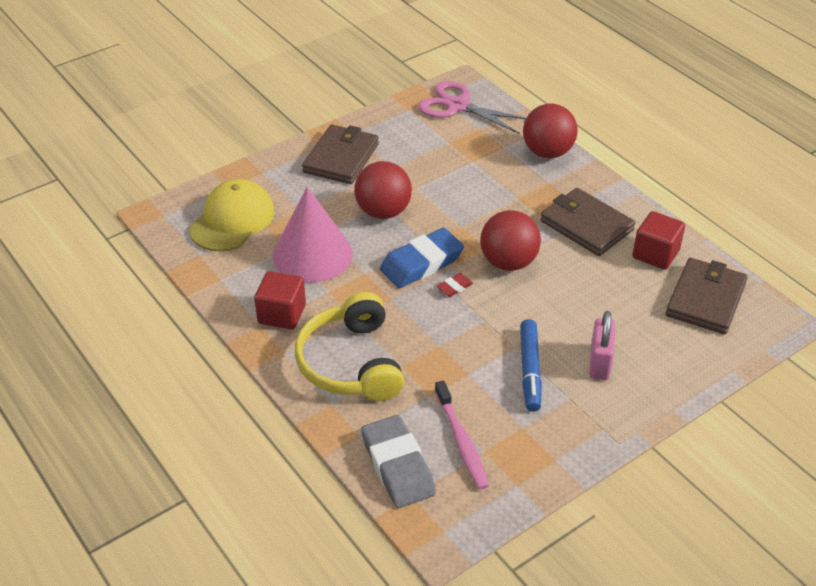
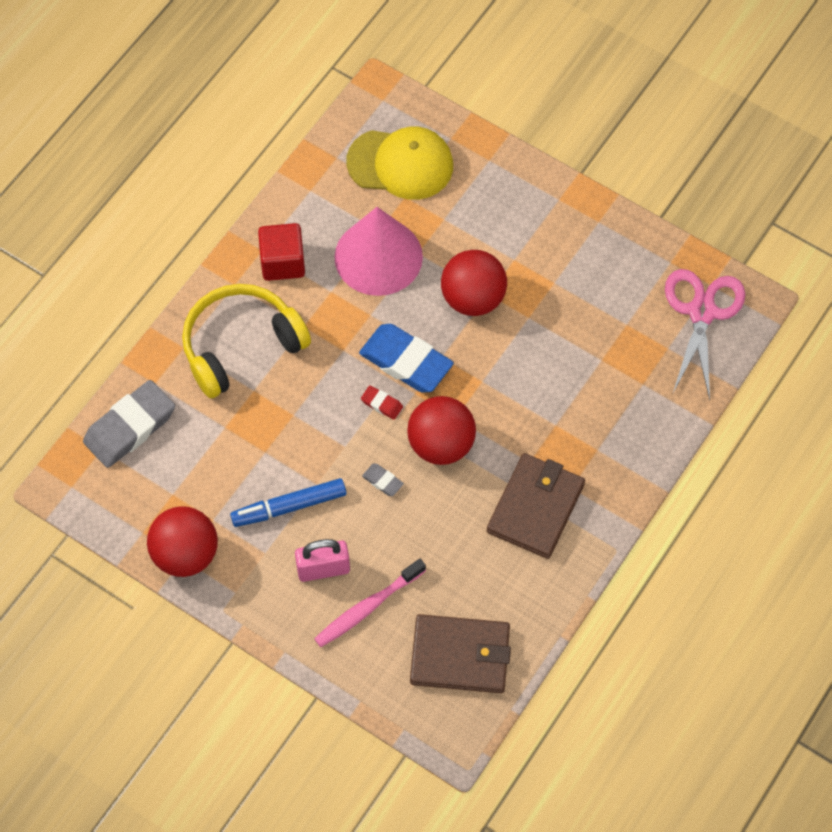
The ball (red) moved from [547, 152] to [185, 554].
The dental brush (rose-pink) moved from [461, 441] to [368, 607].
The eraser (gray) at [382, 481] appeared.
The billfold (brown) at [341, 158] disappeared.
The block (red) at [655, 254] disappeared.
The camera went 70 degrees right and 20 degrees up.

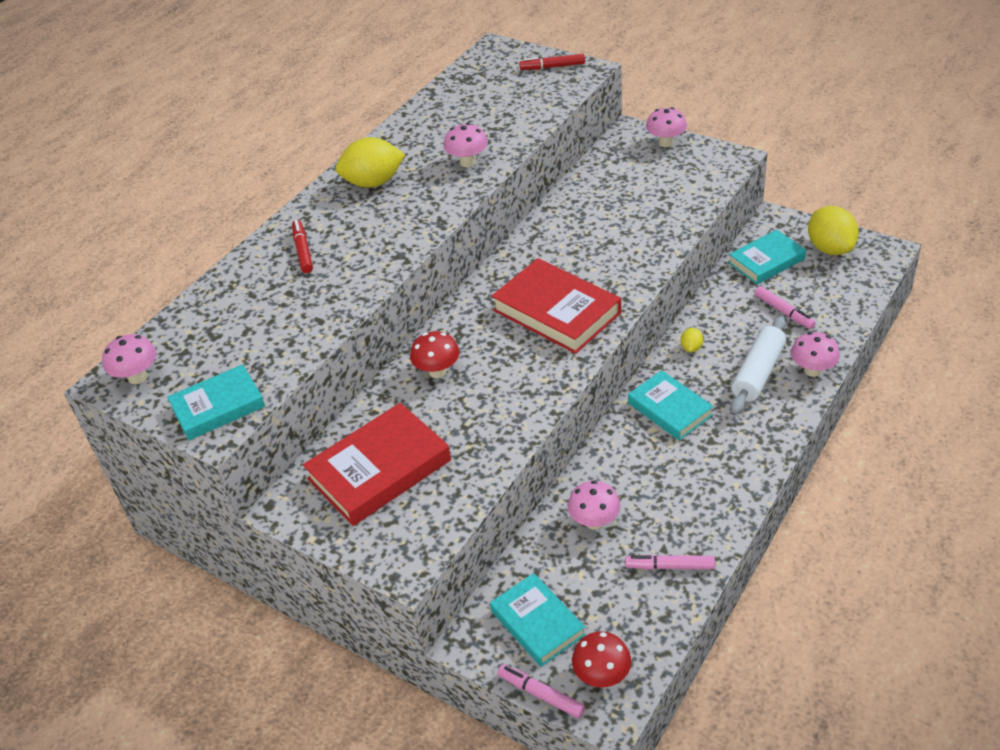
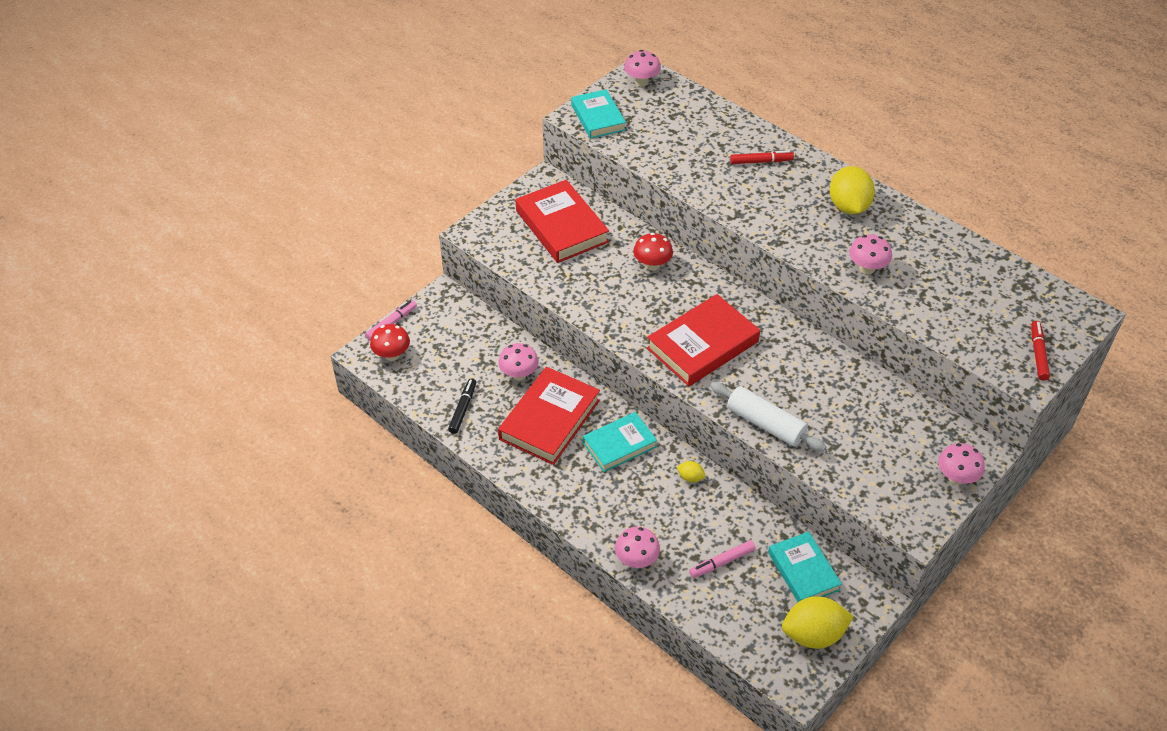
The marker pen (rose-pink) at [669, 566] became the marker pen (jet-black) at [463, 409].
The hardback (red) at [549, 420] appeared.
The pastry roller (white) moved from [758, 373] to [765, 424].
The hardback (teal) at [537, 623] disappeared.
The camera went 95 degrees right and 5 degrees up.

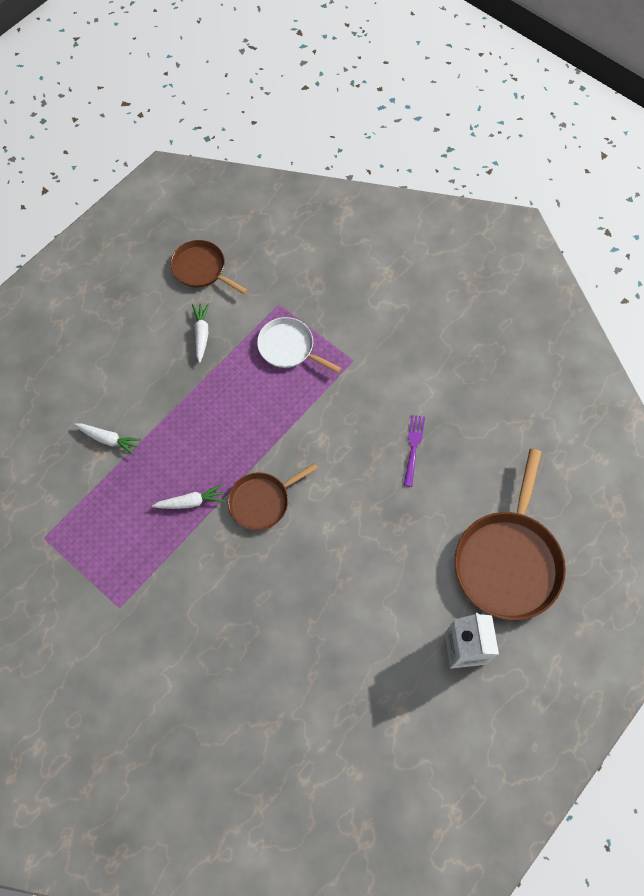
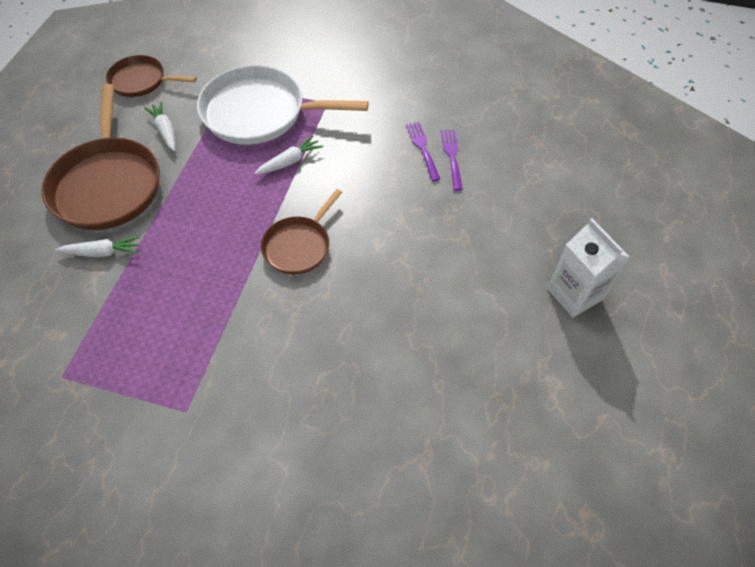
The skillet (brown) moved from [508, 561] to [108, 184].
The skillet (white) at [288, 347] changed to 1.77 times the size.
The toy carrot (white) moved from [191, 502] to [290, 161].
The table fork (purple) at [452, 156] appeared.
The camera went 25 degrees left and 10 degrees down.

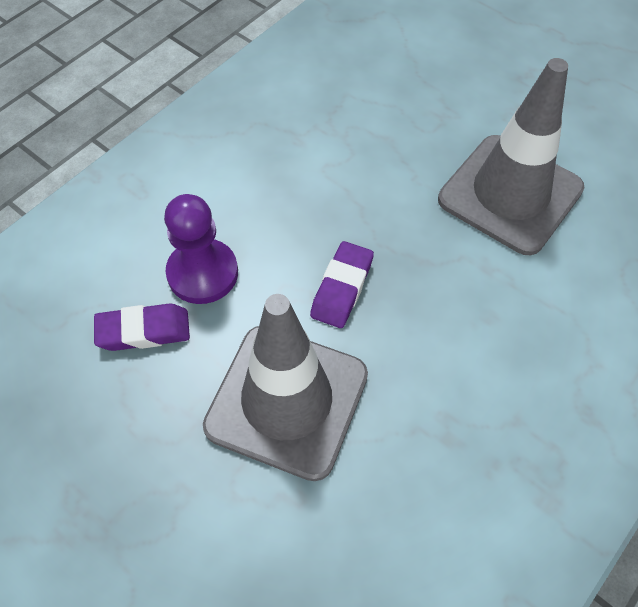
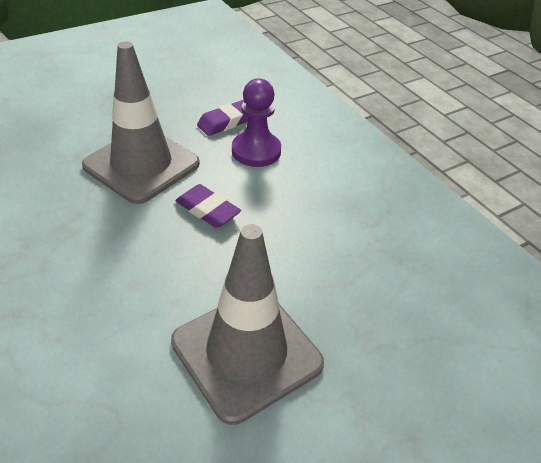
The eraser (purple) at [144, 331] turned 45 degrees clockwise.
The camera went 105 degrees right and 15 degrees down.

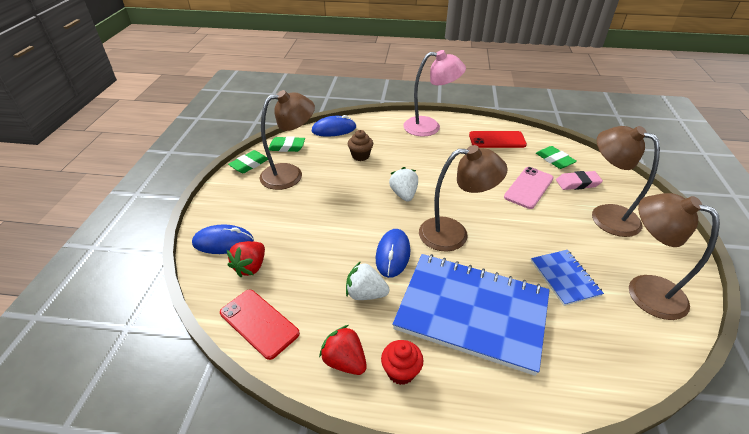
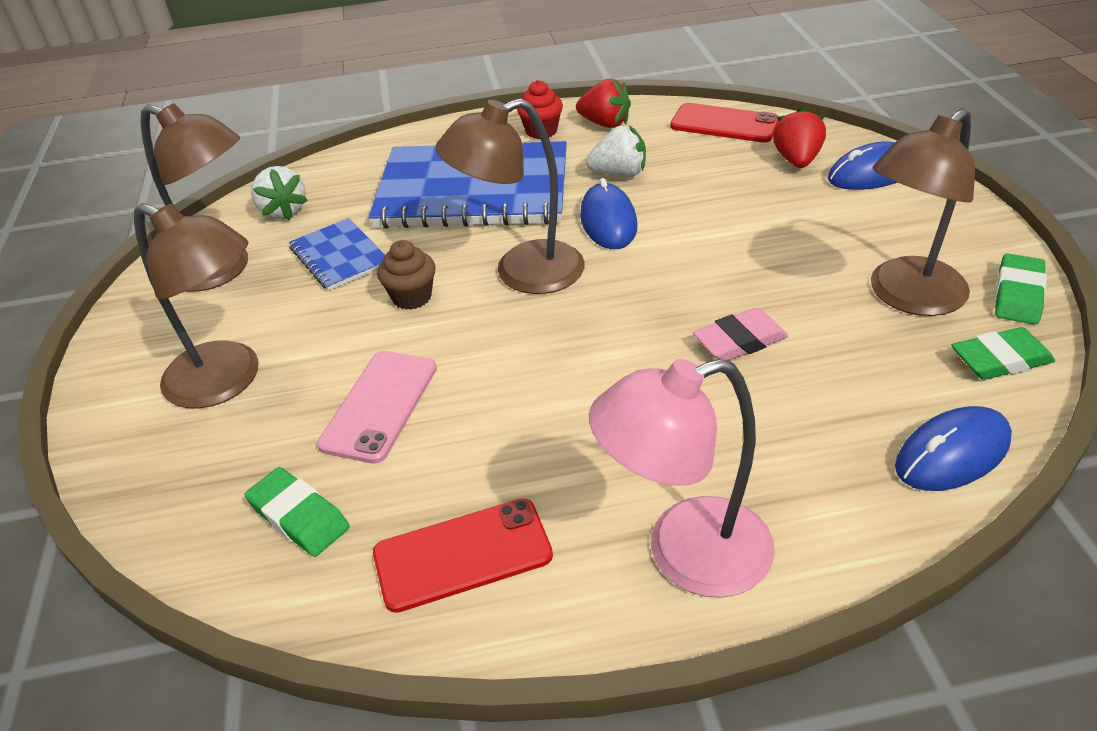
The strawberry (white) moved from [404, 194] to [283, 211].
The cupcake (brown) moved from [360, 156] to [412, 297].
The eraser (rose-pink) moved from [577, 183] to [740, 341].
The camera went 165 degrees right and 0 degrees up.

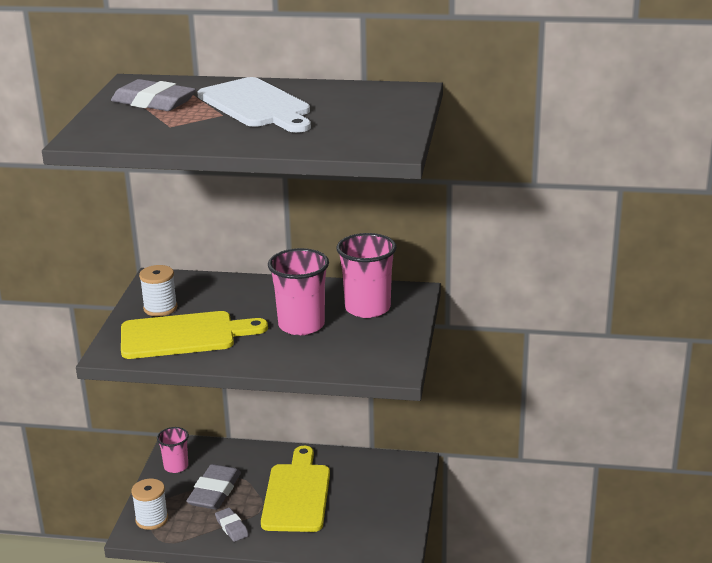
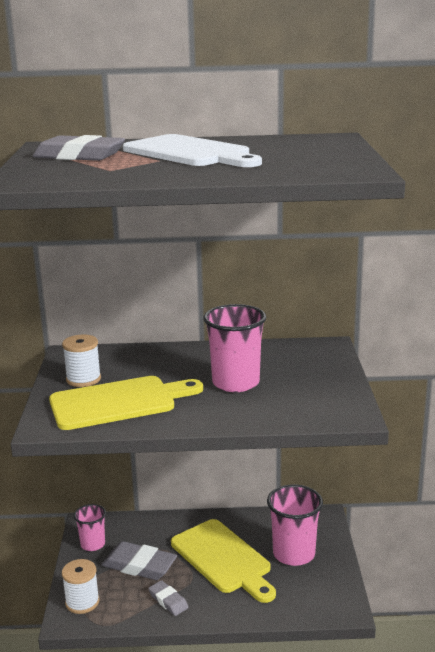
The eraser (gray) at [214, 491] turned 75 degrees counterclockwise.
The bread board (yellow) at [297, 494] turned 150 degrees clockwise.
The beaker (rose-pink) moved from [367, 308] to [294, 554].
The camera went 10 degrees left and 5 degrees down.

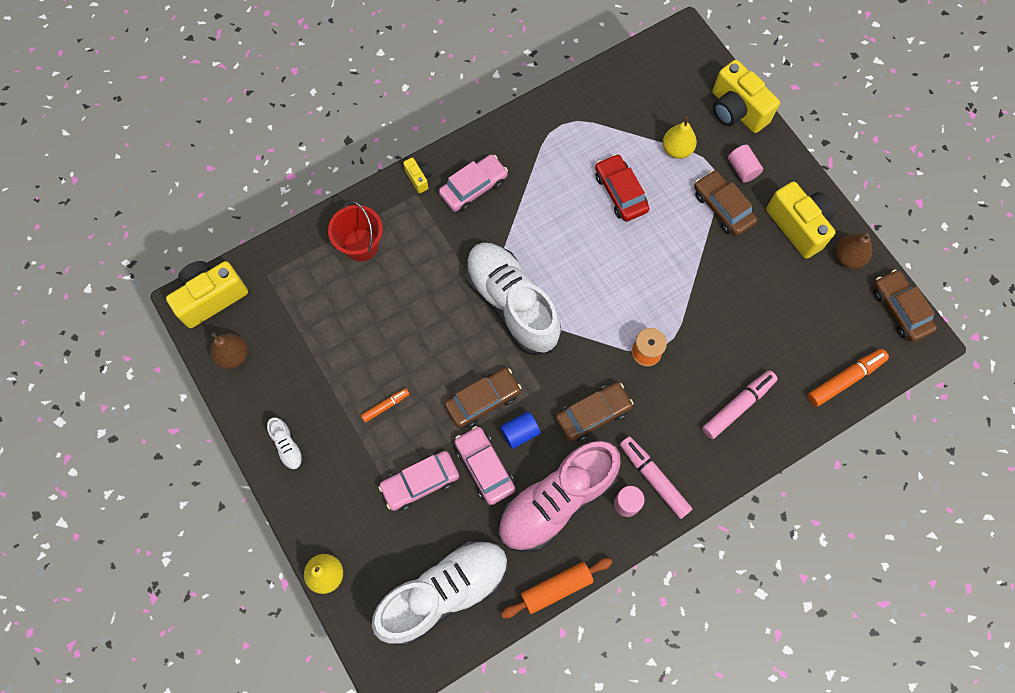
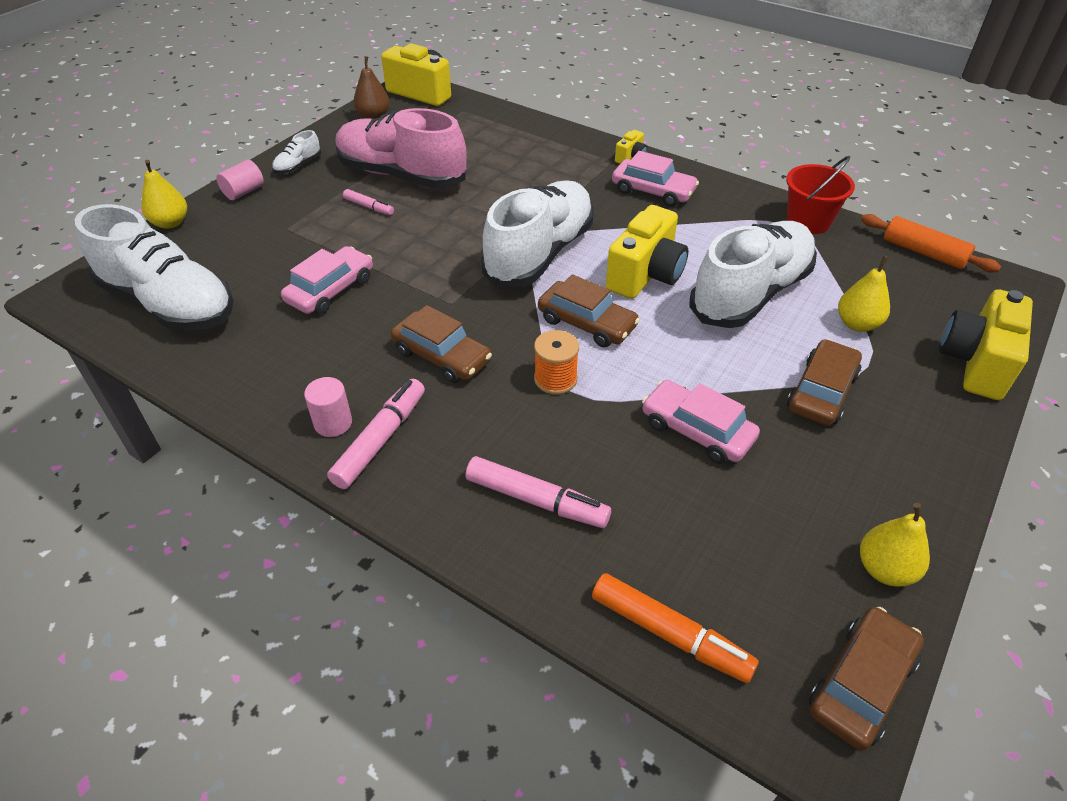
The cylinder (rose-pink) moved from [742, 169] to [244, 192].
The lace-up shoe (rose-pink) moved from [557, 501] to [401, 175].
The marker pen (orange) at [385, 406] became the marker pen (rose-pink) at [369, 207].
The car (brown) moved from [483, 400] to [586, 323].
The camera (yellow) moved from [798, 226] to [646, 275].
The car (rose-pink) moved from [420, 482] to [697, 430].
The car (red) at [620, 192] was replaced by the lace-up shoe (white) at [750, 294].
The sand bucket (red) moved from [361, 245] to [808, 221].
The toy pear (brown) at [848, 257] became the toy pear (yellow) at [884, 569].
The pastry roller (orange) moved from [556, 588] to [923, 252].
The cylinder (cobalt) at [520, 432] disappeared.
The camera went 65 degrees right and 25 degrees down.

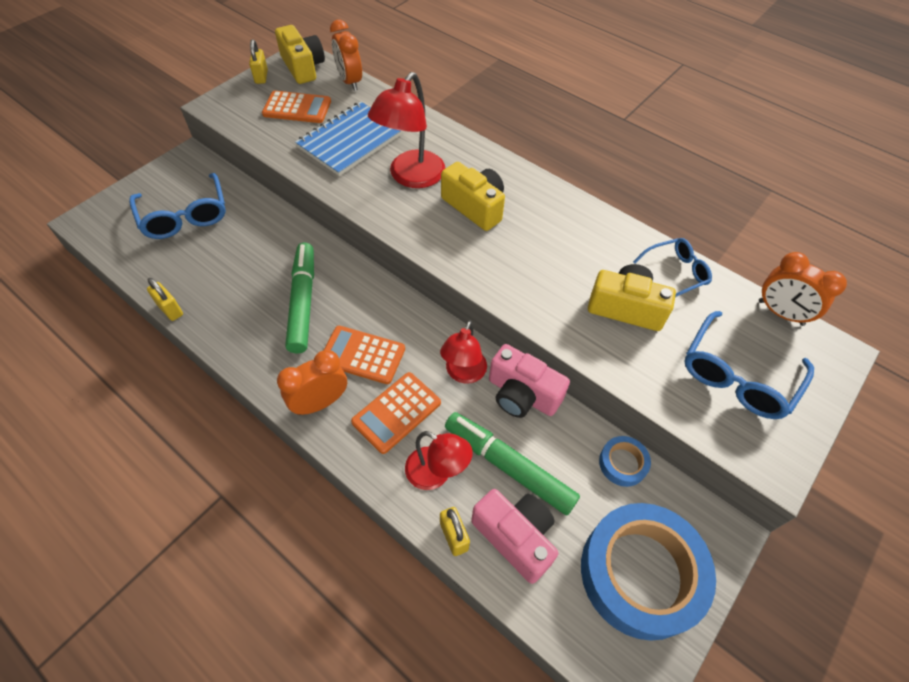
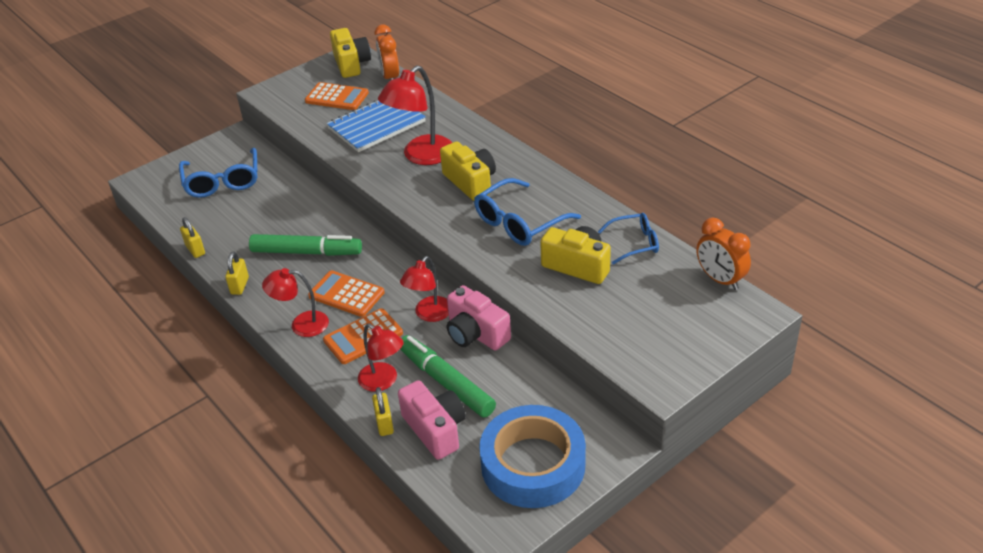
The lock (yellow) moved from [261, 77] to [240, 286].
The marker pen (green) at [303, 302] turned 90 degrees clockwise.
The clock (orange) at [320, 402] was replaced by the reading lamp (red) at [301, 325].
The glasses (cobalt) moved from [737, 376] to [519, 223].
The tape (cobalt) at [622, 463] disappeared.
The camera went 15 degrees right and 15 degrees down.

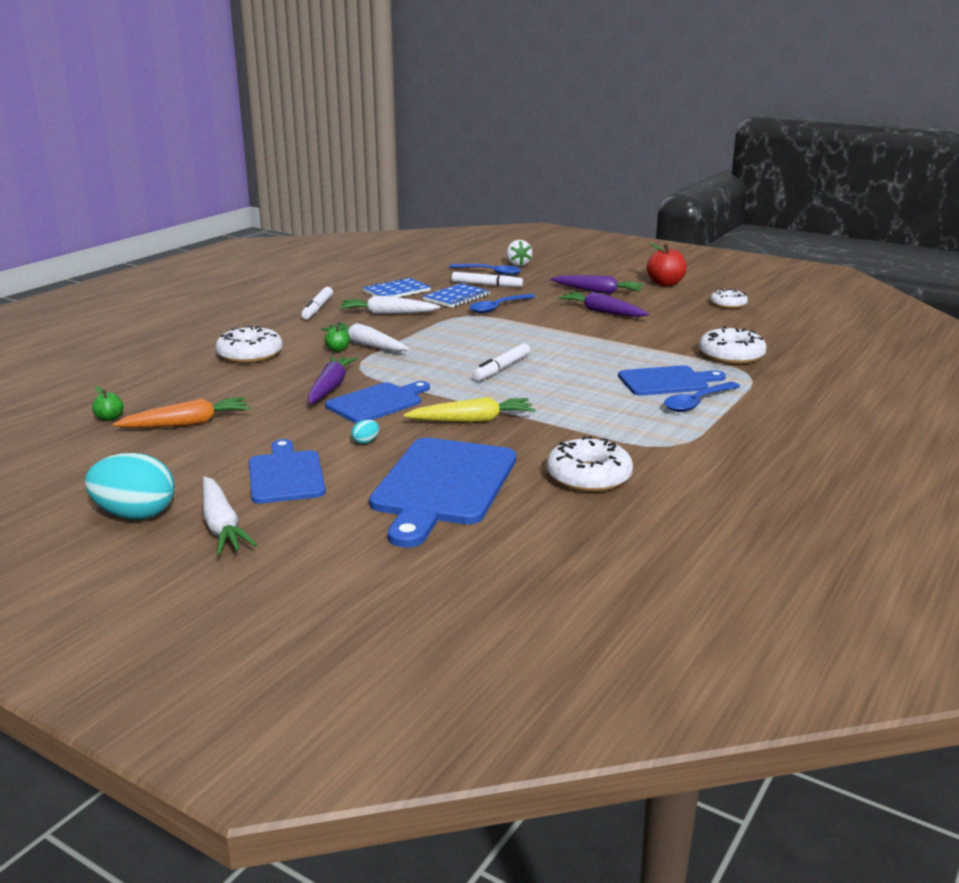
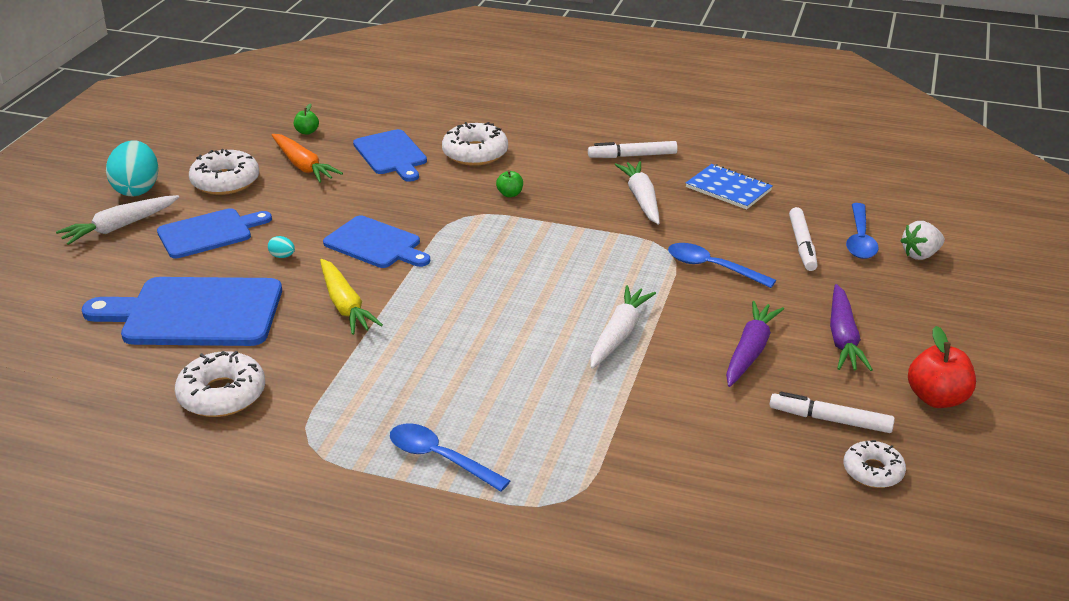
The doughnut (white) moved from [731, 355] to [225, 181].
The bread board (cobalt) moved from [666, 381] to [391, 154].
The toy carrot (white) moved from [366, 345] to [619, 334].
The marker pen (white) moved from [502, 368] to [830, 420].
The toy carrot (purple) at [330, 387] disappeared.
The notepad (cobalt) at [456, 297] disappeared.
The camera went 75 degrees right and 10 degrees up.

